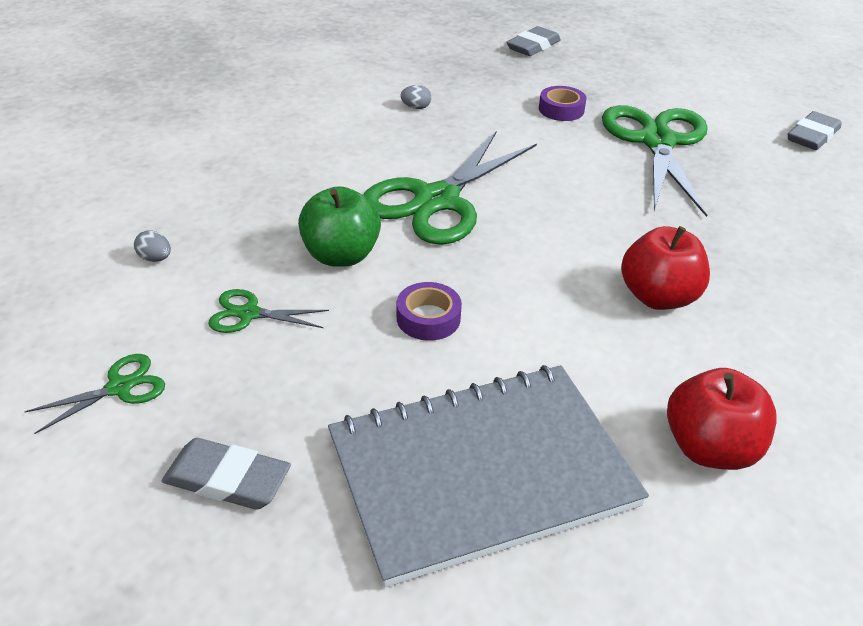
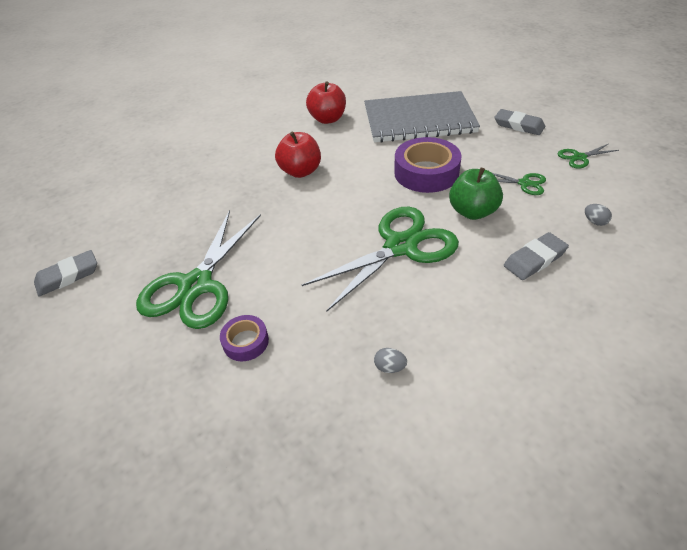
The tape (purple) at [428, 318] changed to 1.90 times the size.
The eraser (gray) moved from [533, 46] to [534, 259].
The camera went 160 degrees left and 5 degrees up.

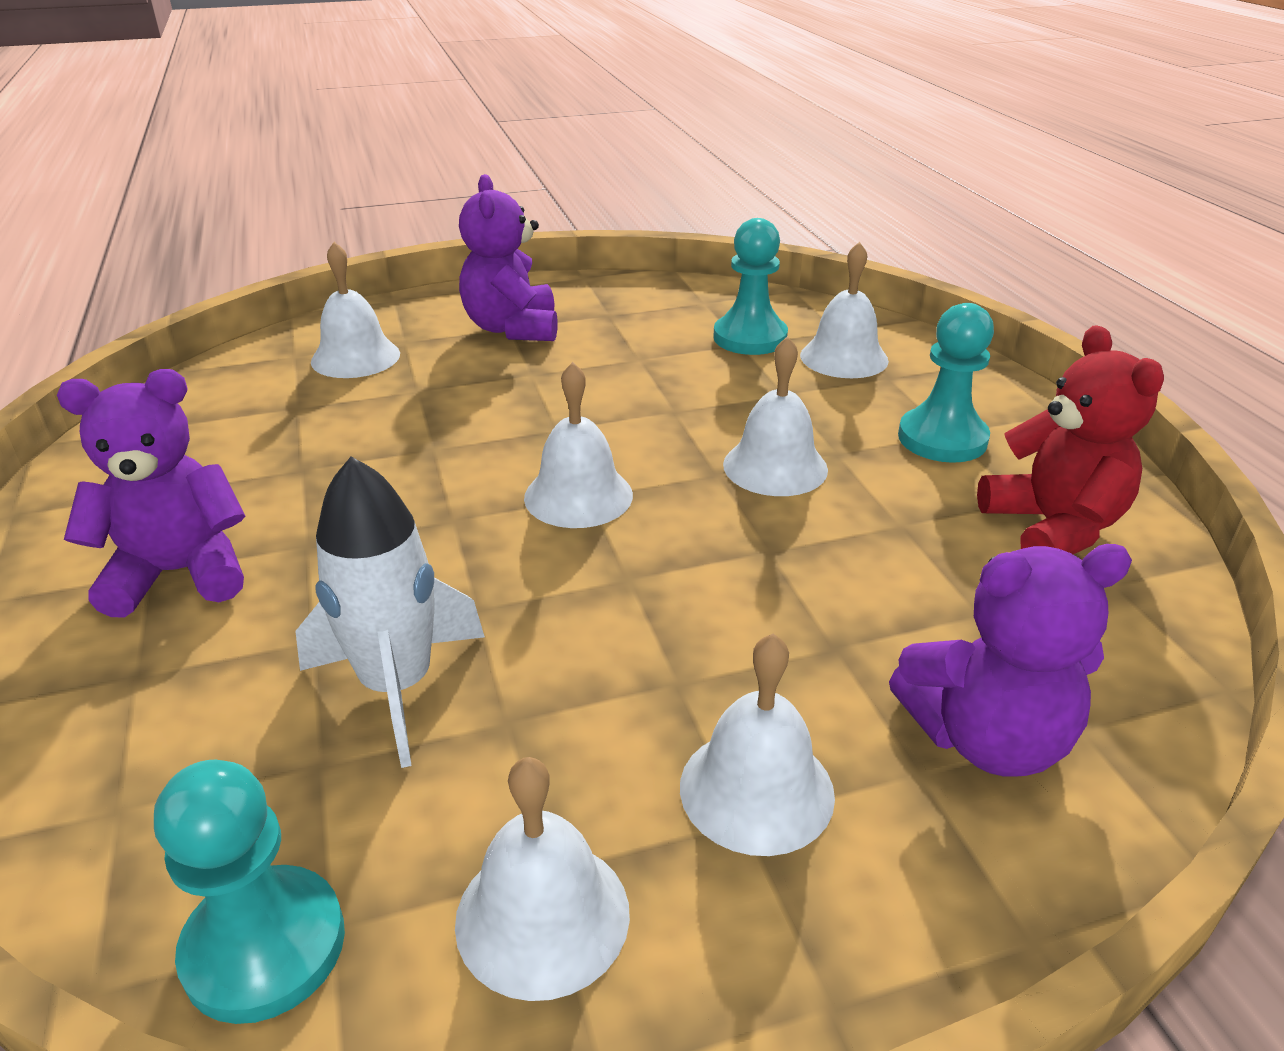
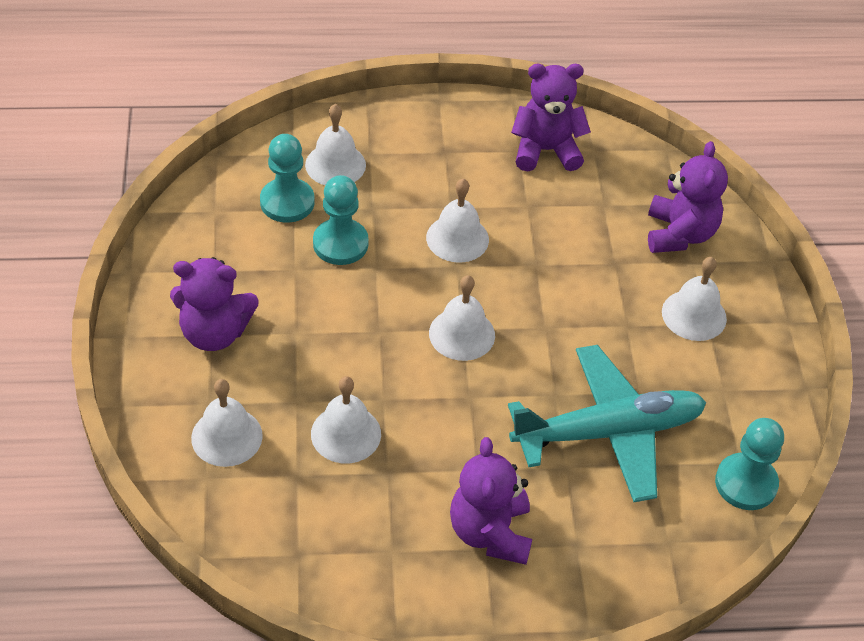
The hand bell (white) moved from [542, 916] to [346, 434].
The pawn (teal) moved from [942, 439] to [340, 244].
The spaceship (white) at [397, 686] was replaced by the plane (teal) at [608, 432].
The stuffed bear (red) at [1053, 528] became the stuffed bear (purple) at [545, 150].
The camera went 80 degrees left and 15 degrees up.

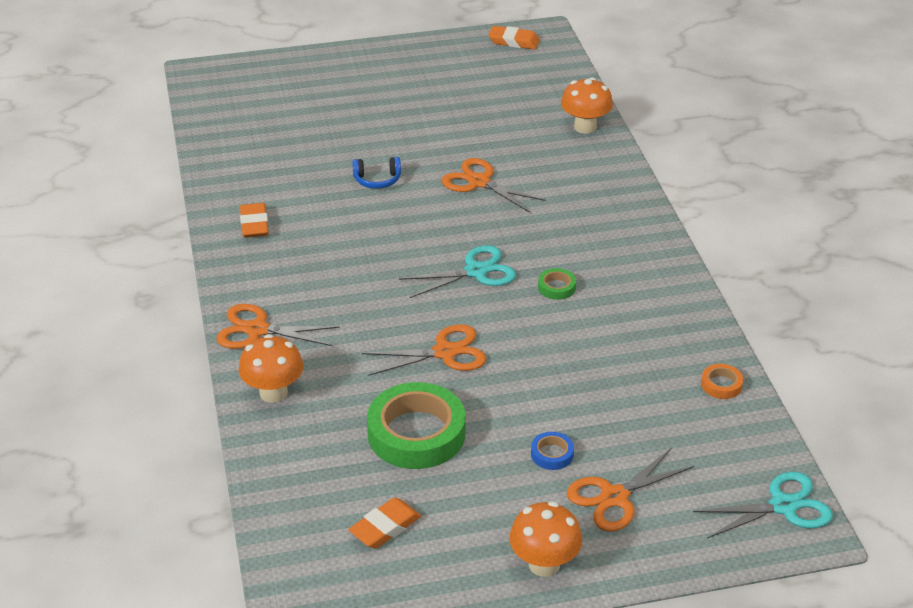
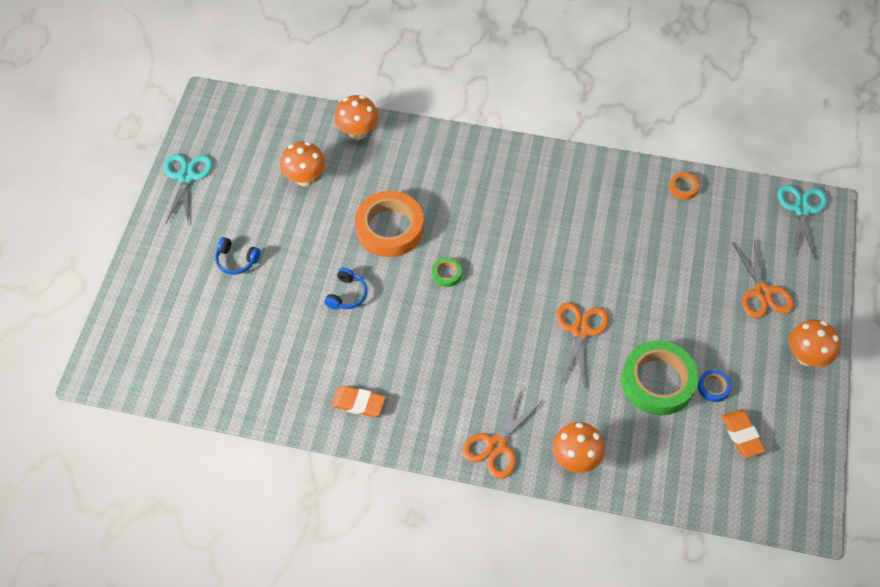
The pair of scissors (teal) moved from [475, 271] to [186, 177].
The headphones (cobalt) at [236, 260] appeared.
The mushroom (orange) at [305, 178] appeared.
The pair of scissors (orange) at [479, 182] was replaced by the tape (orange) at [389, 228].
The tape (green) moved from [556, 287] to [446, 274].
The tape (cobalt) moved from [552, 454] to [713, 387].
The eraser (orange) at [514, 41] disappeared.
The camera went 65 degrees left and 20 degrees up.

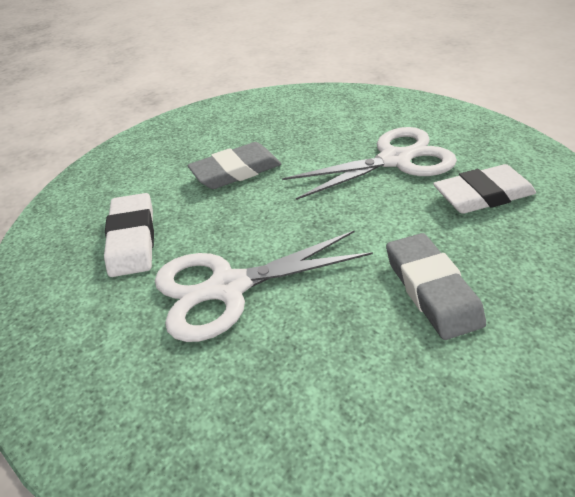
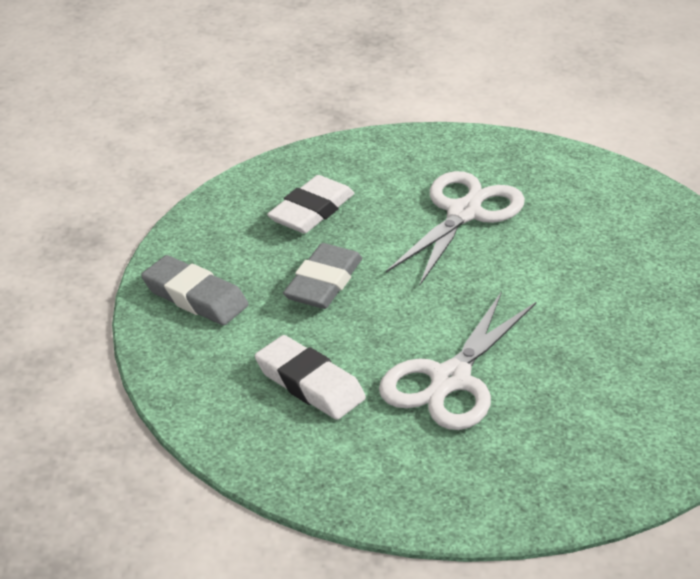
The eraser (gray) moved from [431, 289] to [195, 297].
The eraser (white) moved from [482, 195] to [311, 211].
The camera went 40 degrees left and 5 degrees down.

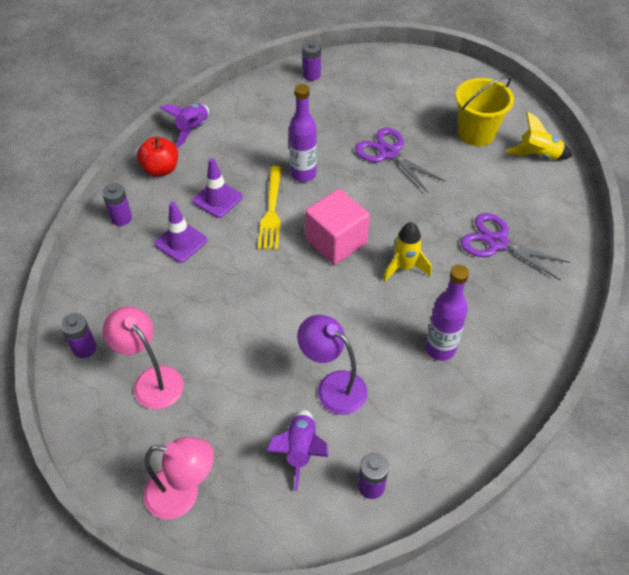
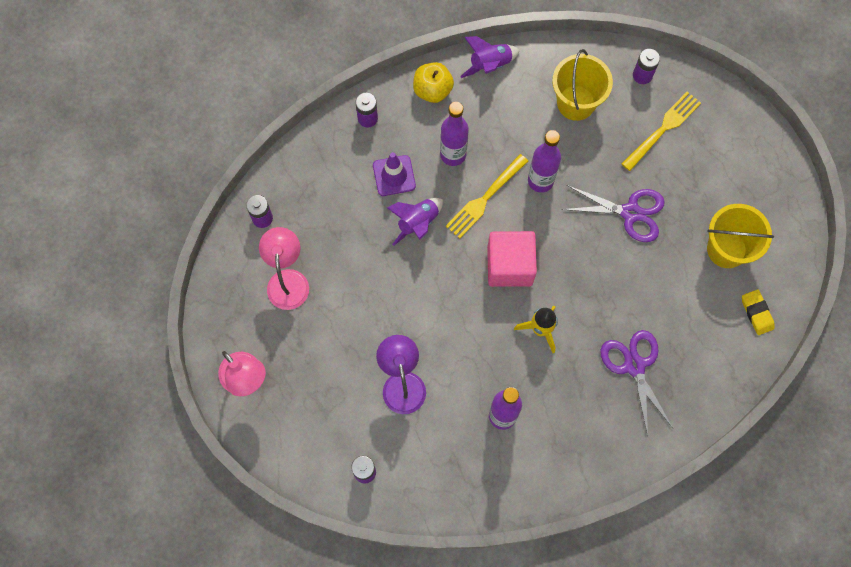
The spaceship (purple) moved from [300, 450] to [417, 223].
The apple fruit (red) at [161, 169] became the apple fruit (yellow) at [432, 90].
The road cone (purple) at [217, 199] was replaced by the bottle (purple) at [453, 154].
The sand bucket (yellow) at [576, 103] appeared.
The pair of scissors (purple) at [389, 153] turned 105 degrees clockwise.
The table fork (yellow) at [663, 129] appeared.
The spaceship (yellow) at [538, 156] was replaced by the eraser (yellow) at [756, 313].
The camera went 40 degrees right and 20 degrees up.

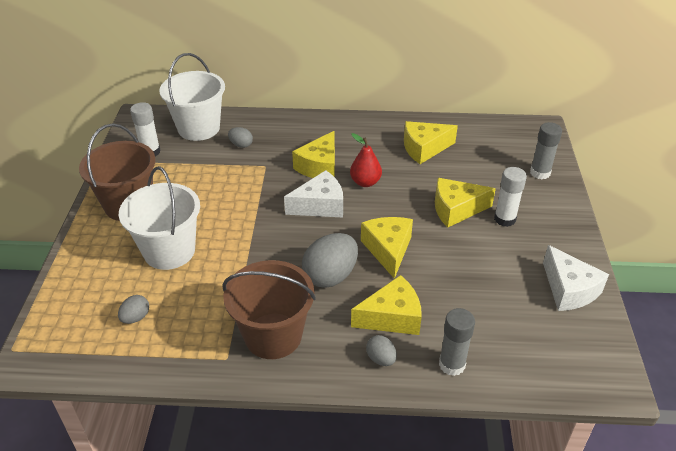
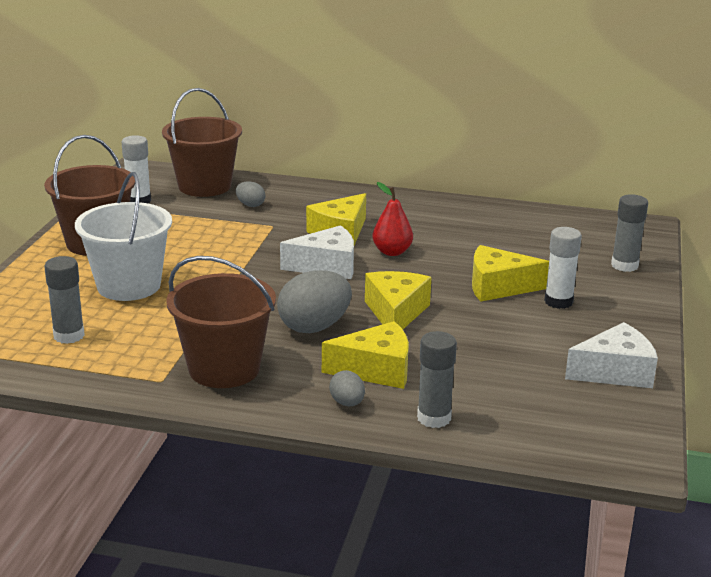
The egg shape (gray) at [136, 318] was replaced by the stick of glue (gray) at [69, 336].
The sand bucket (white) at [199, 128] became the sand bucket (brown) at [204, 186].
The cheese wedge (white) at [569, 290] turned 90 degrees counterclockwise.
The cheese wedge (yellow) at [424, 148] disappeared.
The camera went 10 degrees right and 15 degrees down.

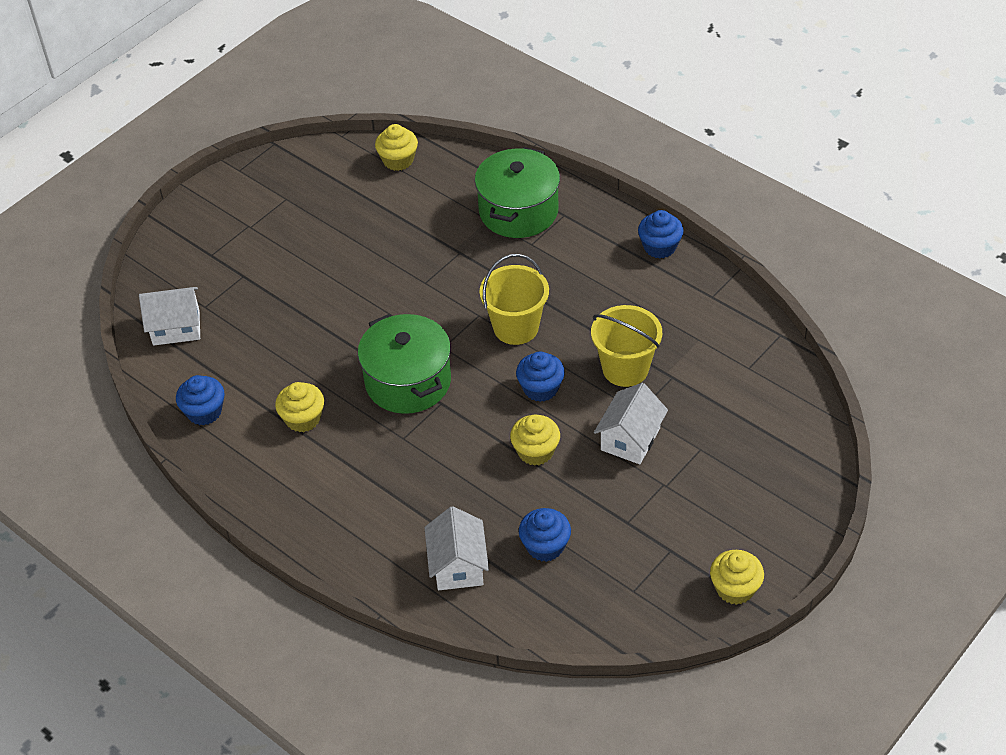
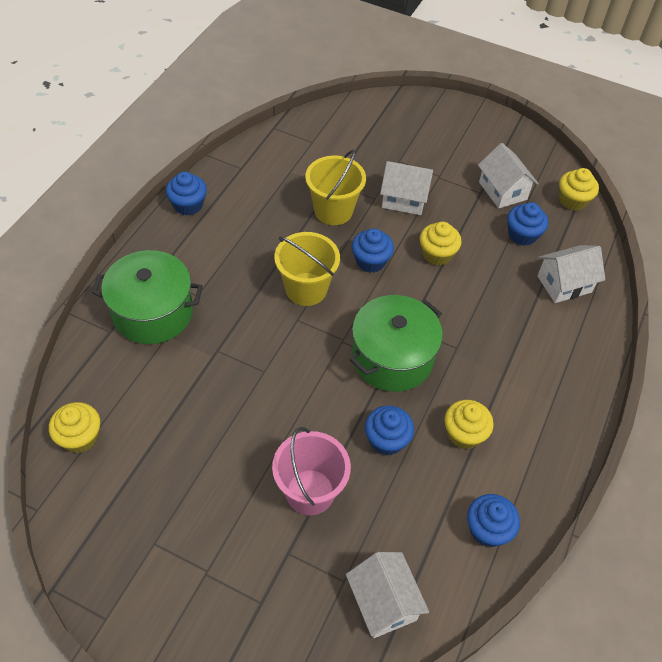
The sand bucket (rose-pink) at [310, 492] appeared.
The cupcake (cobalt) at [386, 440] appeared.
The toy house (white) at [502, 191] appeared.
The cupcake (yellow) moved from [735, 588] to [572, 200].
The camera went 110 degrees left and 5 degrees up.

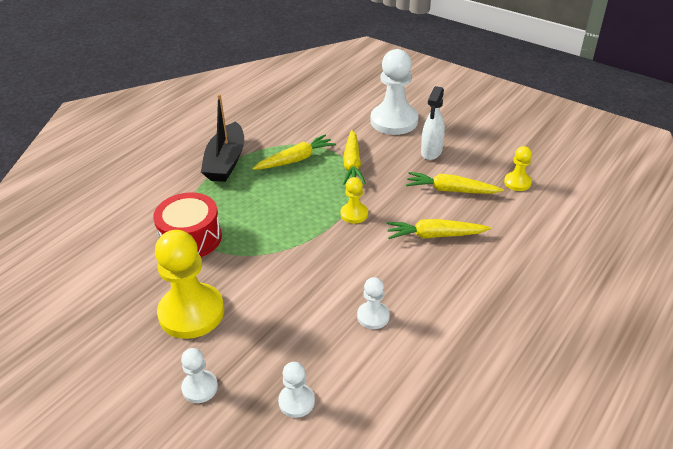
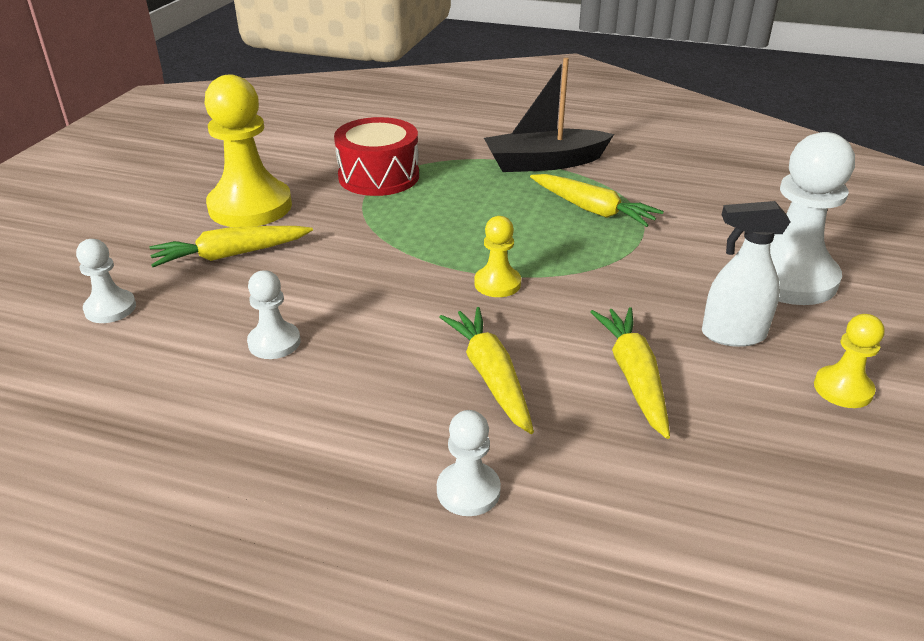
The toy carrot (yellow) moved from [352, 164] to [231, 255].
The pawn (white) moved from [200, 387] to [468, 491].
The pawn (yellow) moved from [517, 182] to [843, 389].
The camera went 70 degrees right and 5 degrees down.

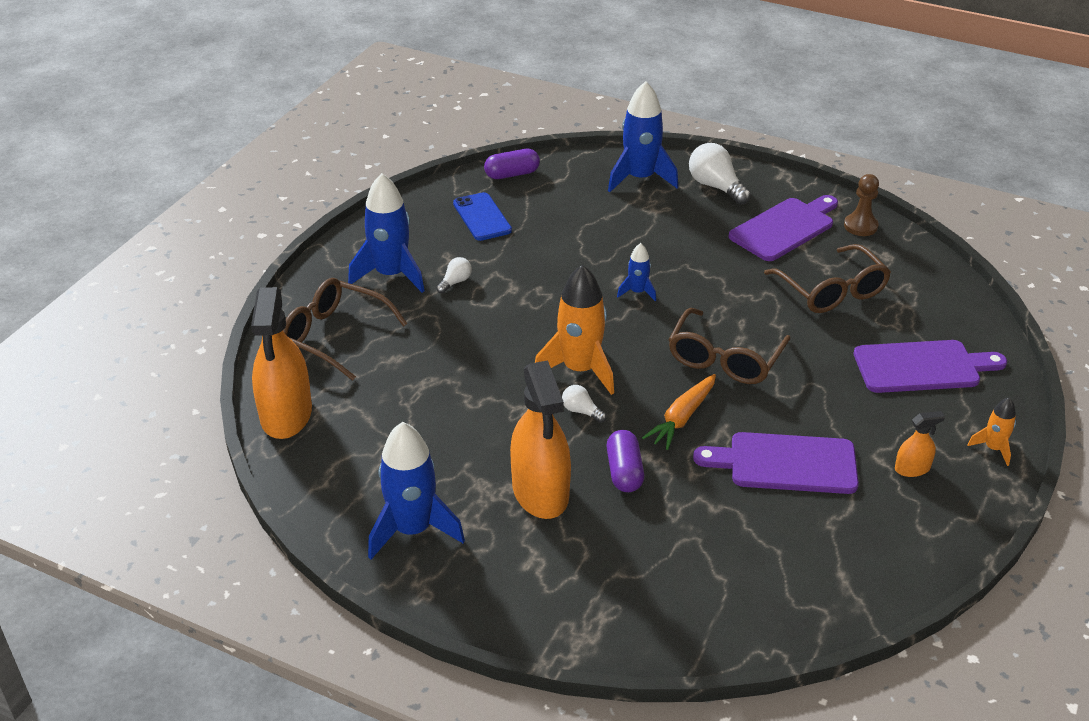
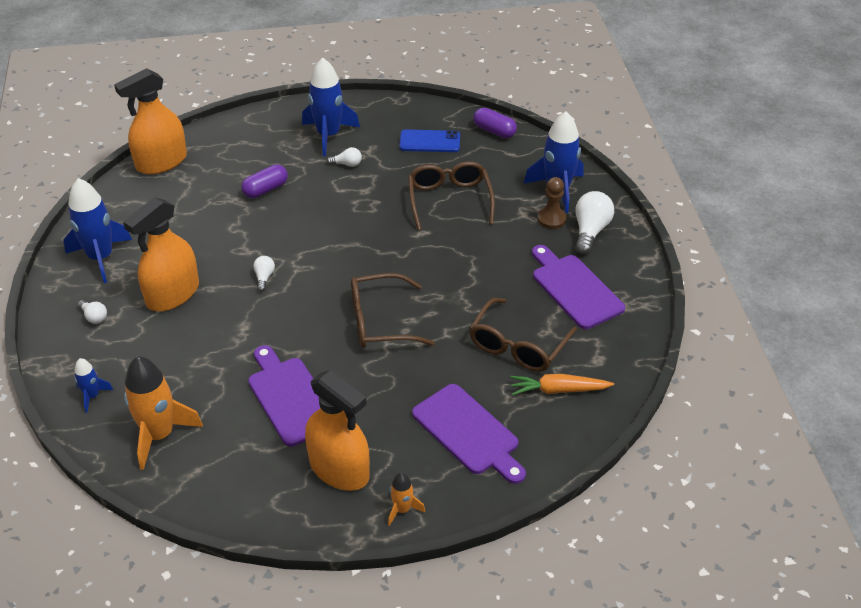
The spaceship (cobalt) moved from [637, 292] to [92, 396].
The bulb (white) at [94, 317] appeared.
The spaceship (orange) moved from [580, 370] to [159, 435].
The pill shape (purple) moved from [624, 472] to [265, 189].
The spray bottle (orange) at [912, 468] changed to 2.19 times the size.
The smartphone (cobalt) at [482, 217] turned 60 degrees clockwise.
The glasses (brown) moved from [334, 336] to [449, 200].
The toy carrot (orange) moved from [682, 418] to [558, 390].
The bread board (purple) at [785, 228] turned 135 degrees counterclockwise.
The pawn (brown) moved from [860, 226] to [551, 219].
The camera went 55 degrees right and 5 degrees up.

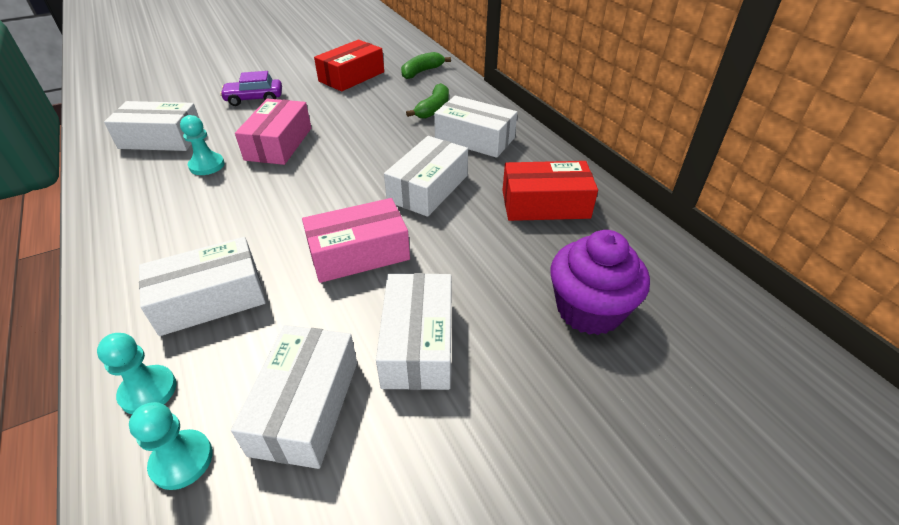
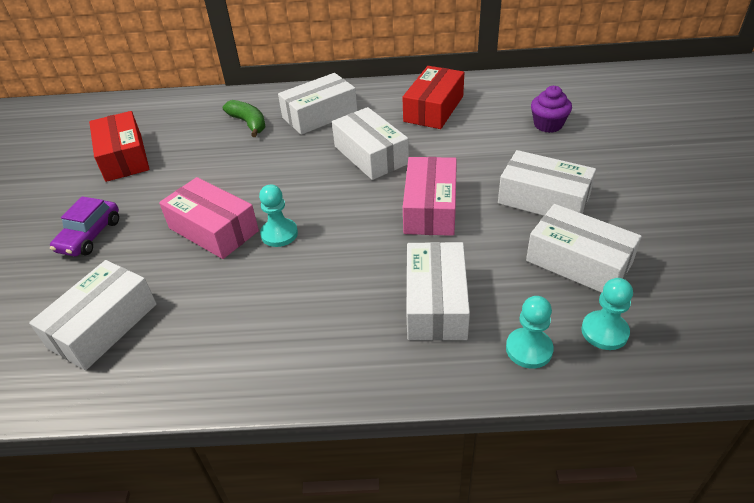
The pawn (teal) moved from [207, 165] to [279, 234].
The cupcake (purple) at [589, 310] changed to 0.63 times the size.
The toy banana (green) at [422, 72] disappeared.
The camera went 60 degrees left and 0 degrees up.

